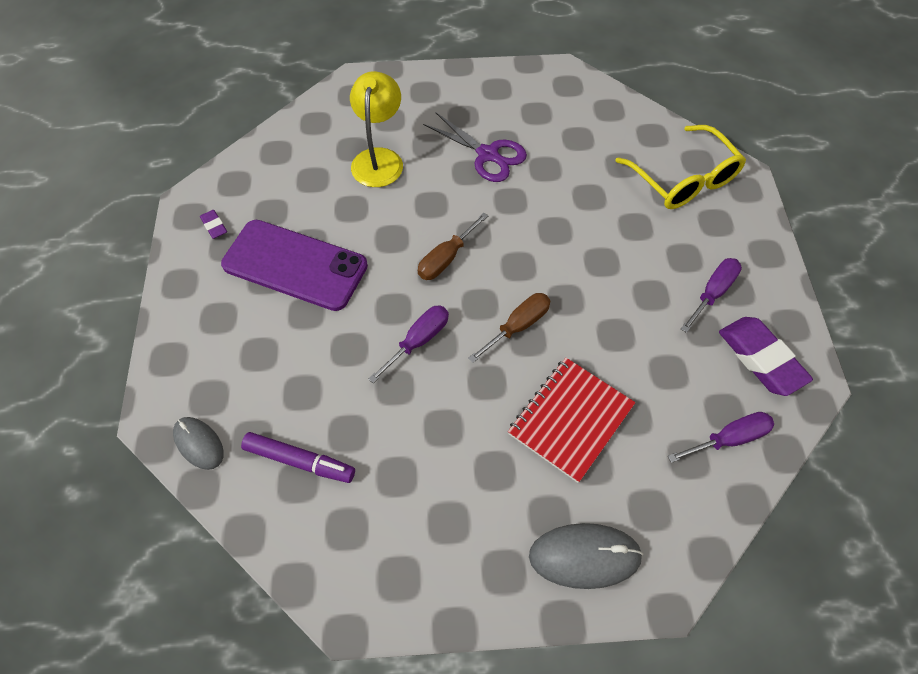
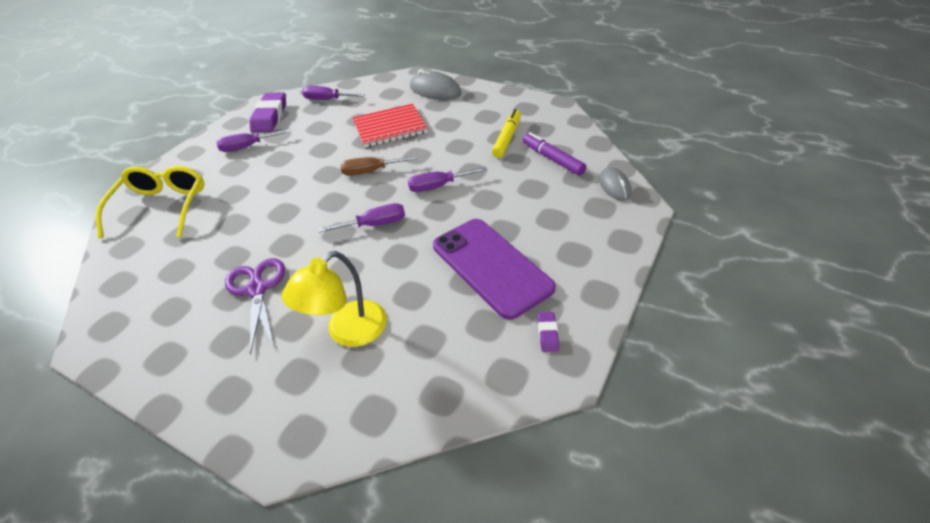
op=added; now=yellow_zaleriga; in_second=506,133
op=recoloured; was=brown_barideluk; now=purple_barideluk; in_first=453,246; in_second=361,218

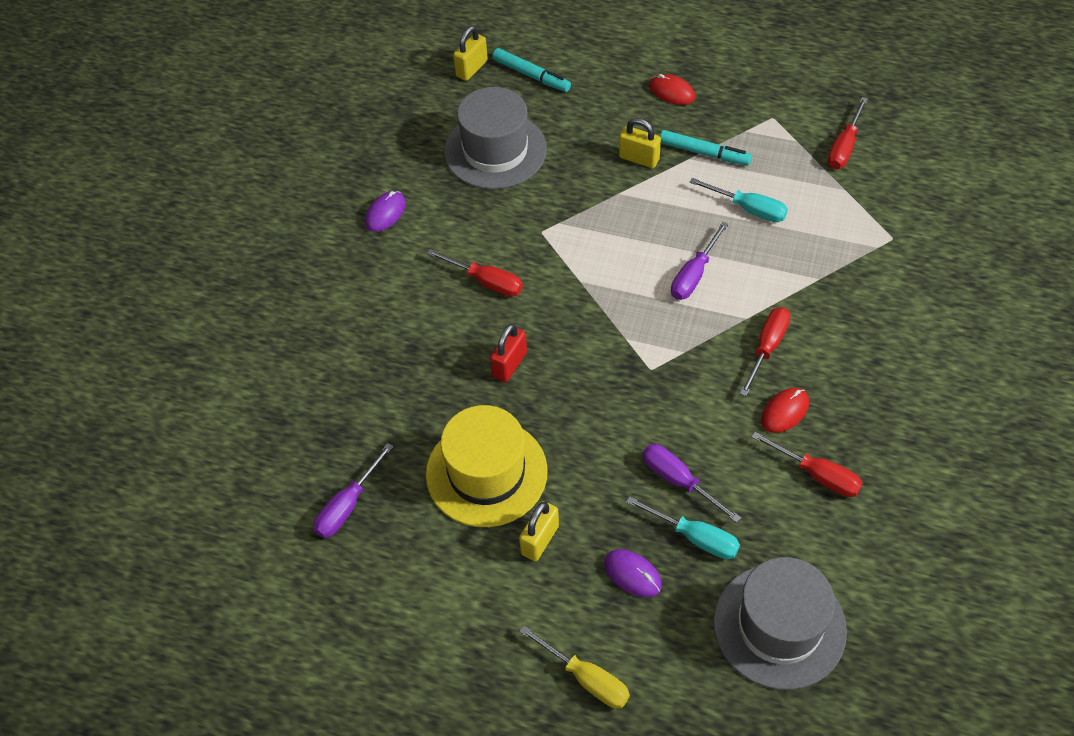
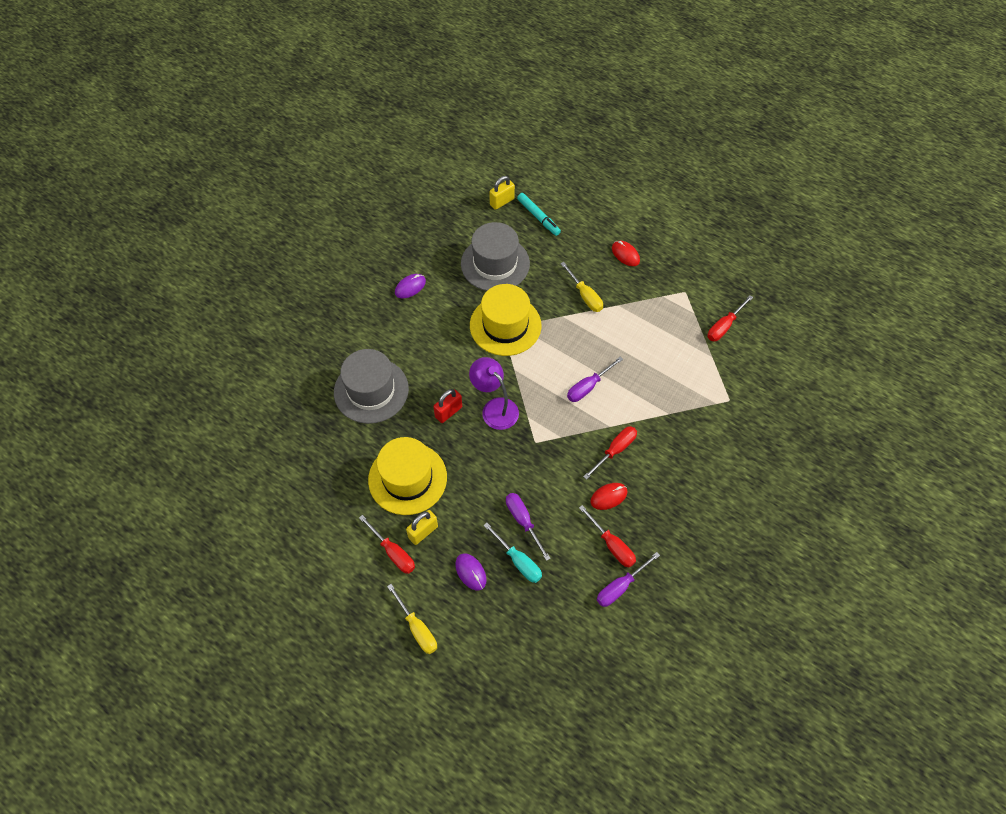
op=removed; was=turquoise_zaleriga; in_first=706,148
op=removed; was=turquoise_barideluk; in_first=739,200
op=added; now=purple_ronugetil; in_second=494,393
op=added; now=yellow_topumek; in_second=506,320
op=moved; was=purple_barideluk; in_first=353,490; in_second=628,579
op=moved; was=red_barideluk; in_first=475,273; in_second=387,544
op=moved; was=grey_topumek; in_first=780,623; in_second=371,386
op=replaced; was=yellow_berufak; now=yellow_barideluk; in_first=640,143; in_second=581,287

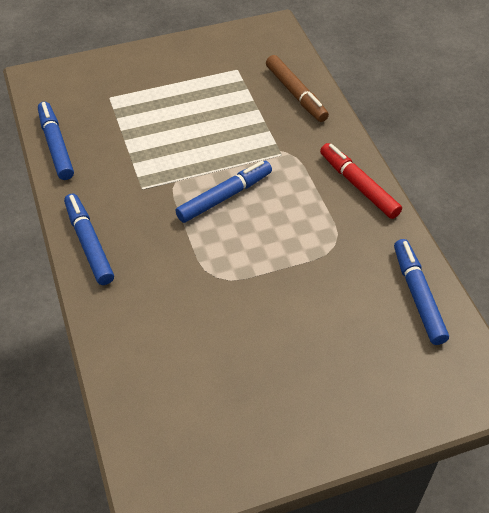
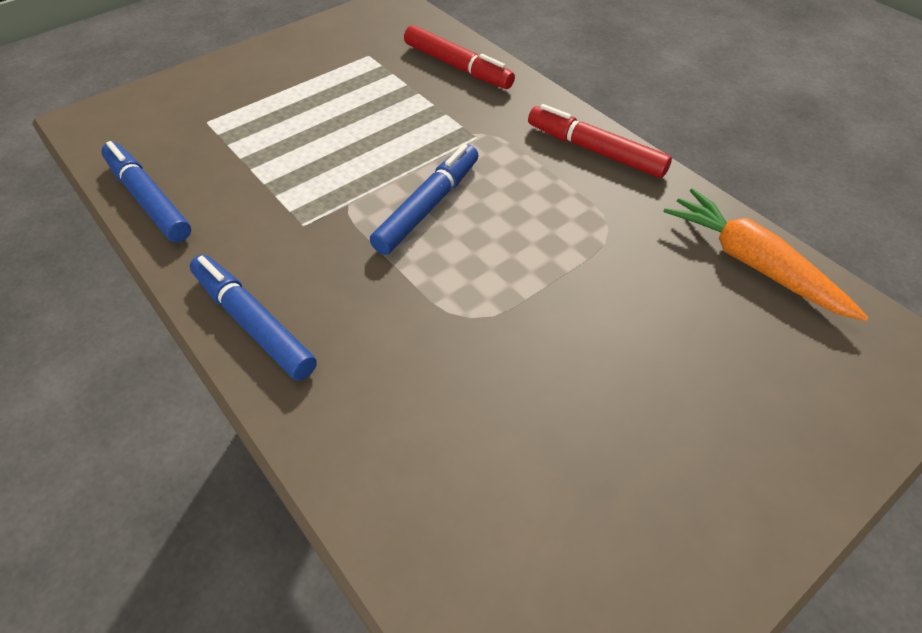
op=replaced; was=blue_zaleriga; now=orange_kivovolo; in_first=421,292; in_second=766,254
op=recoloured; was=brown_zaleriga; now=red_zaleriga; in_first=297,88; in_second=459,57

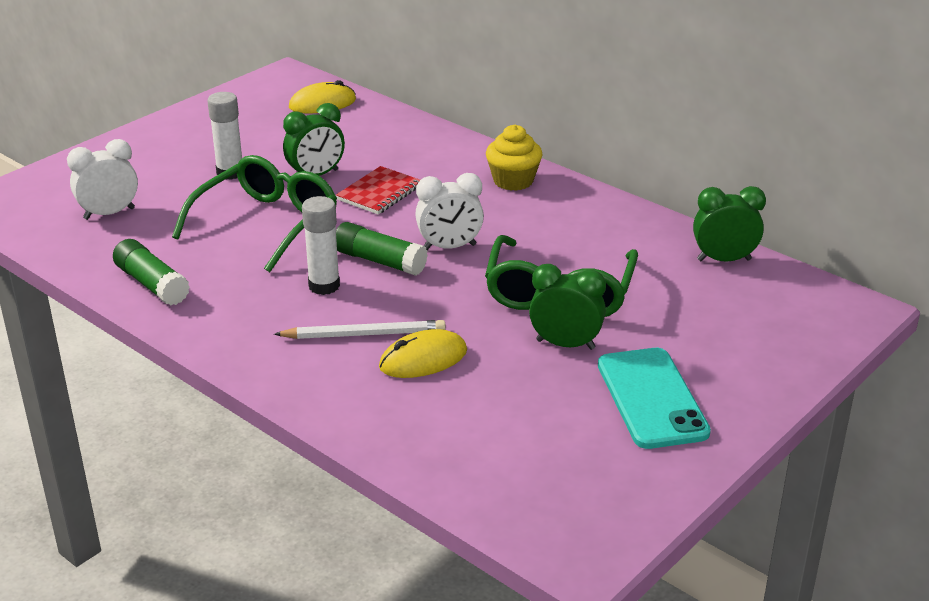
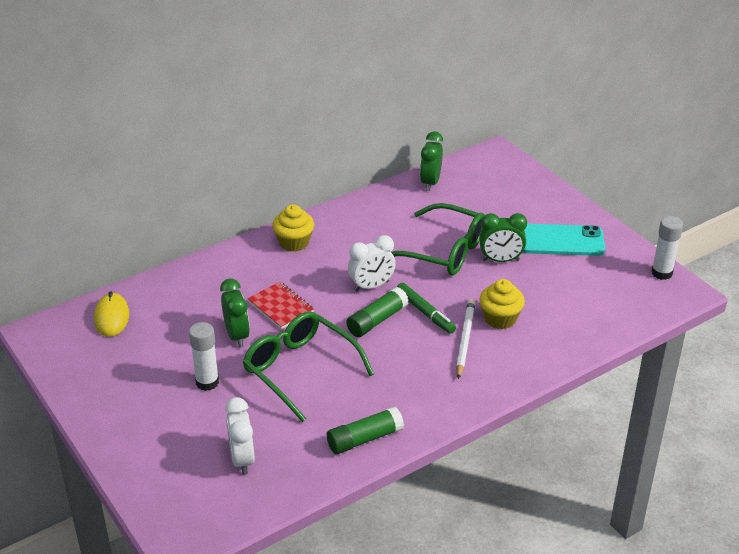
op=added; now=green_zaleriga; in_second=426,308
op=moved; was=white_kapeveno; in_first=321,245; in_second=667,248
op=replaced; was=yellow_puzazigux; now=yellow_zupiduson; in_first=423,353; in_second=502,304
op=turned; was=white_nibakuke; in_first=449,211; in_second=372,263; clockwise=60
op=turned; was=green_nibakuke; in_first=567,307; in_second=503,237; clockwise=-120

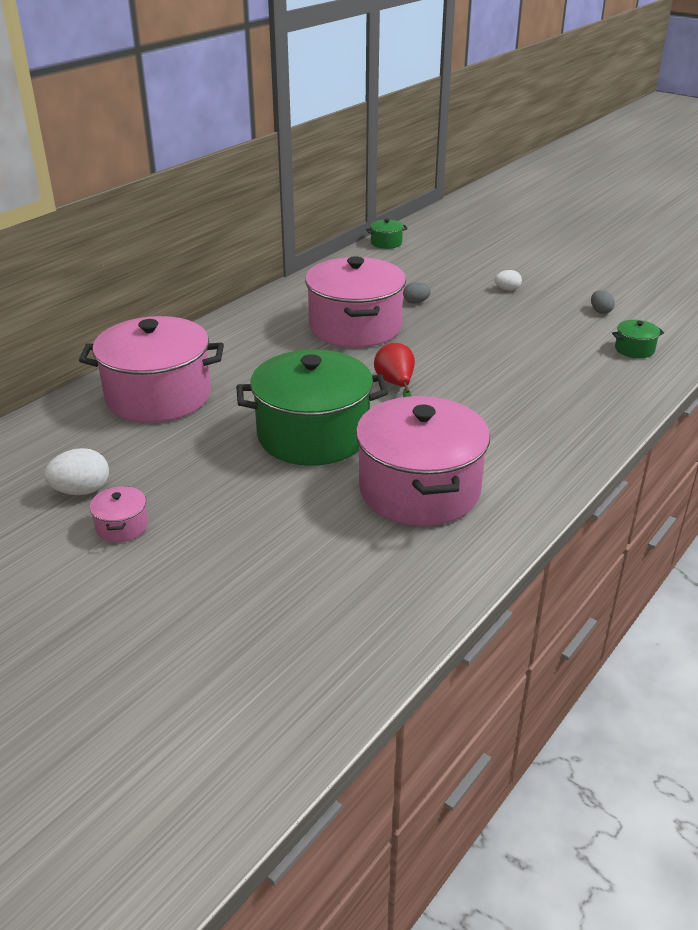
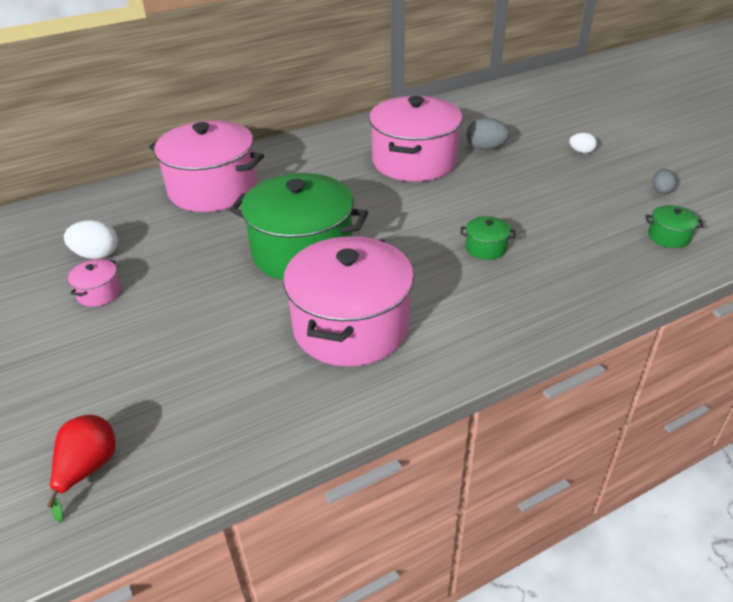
op=moved; was=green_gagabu; in_first=387,234; in_second=487,238
op=moved; was=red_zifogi; in_first=394,370; in_second=81,468
op=resized; was=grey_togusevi; in_first=417,293; in_second=488,134; ratio=1.6

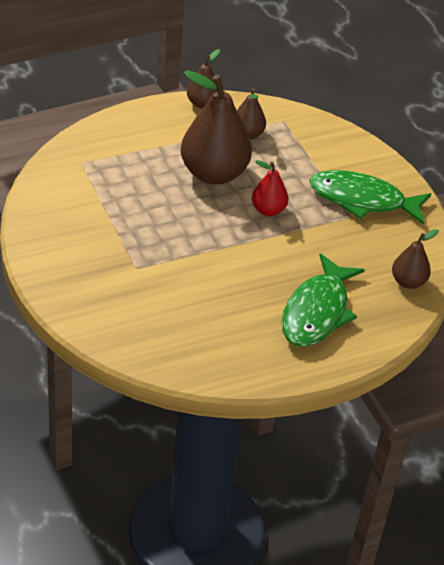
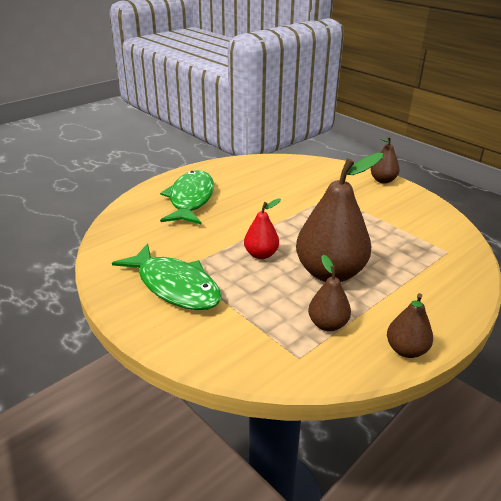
op=moved; was=brown_zifogi; in_first=415,259; in_second=385,160
op=turned; was=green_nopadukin; in_first=370,197; in_second=166,276; clockwise=45

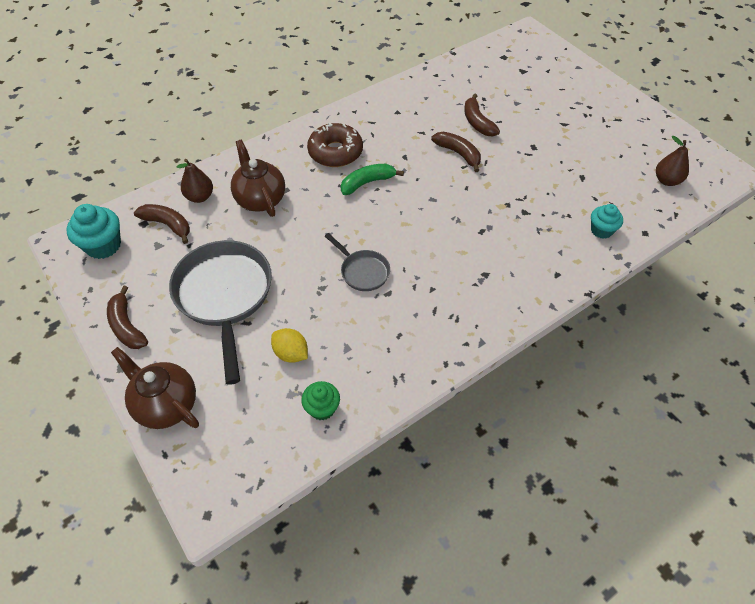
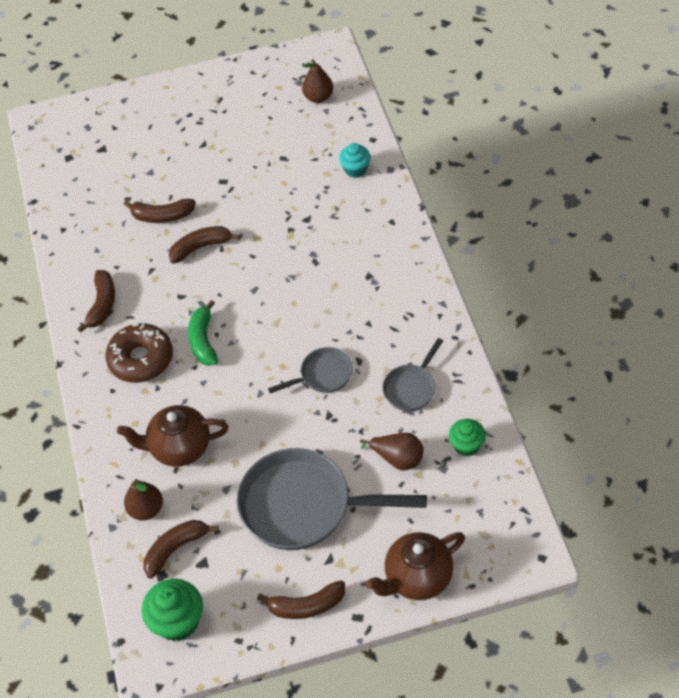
op=added; now=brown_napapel; in_second=96,301
op=added; now=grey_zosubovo; in_second=413,374
op=replaced; was=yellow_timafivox; now=brown_zifogi; in_first=289,345; in_second=392,452
op=recoloured; was=turquoise_zupiduson; now=green_zupiduson; in_first=94,231; in_second=172,610

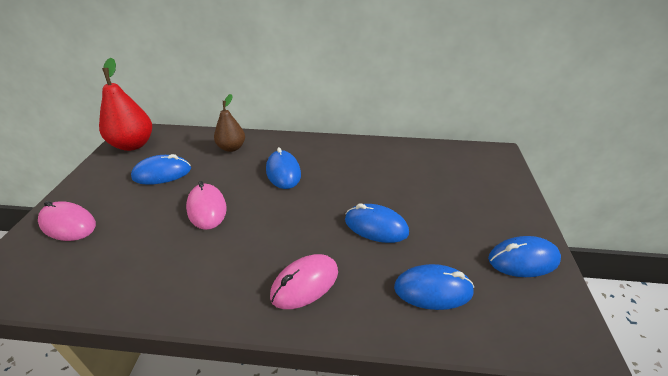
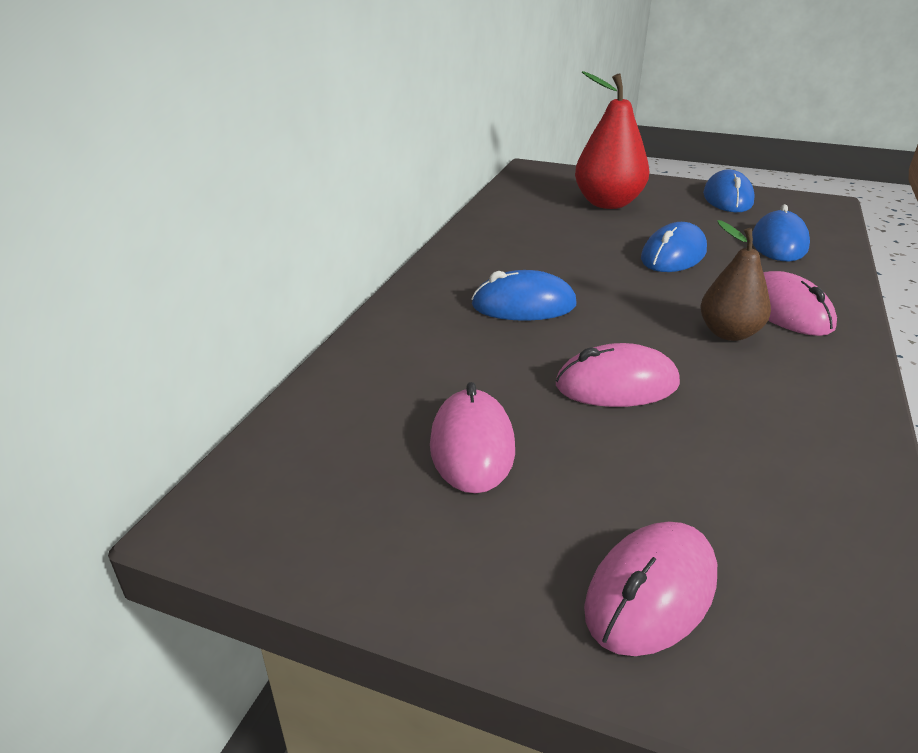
op=moved; was=red_zifogi; in_first=125,104; in_second=612,140
op=moved; was=brown_zifogi; in_first=229,123; in_second=736,280
op=recoloured; was=blue_puzazigux; now=pink_puzazigux; in_first=161,169; in_second=472,438

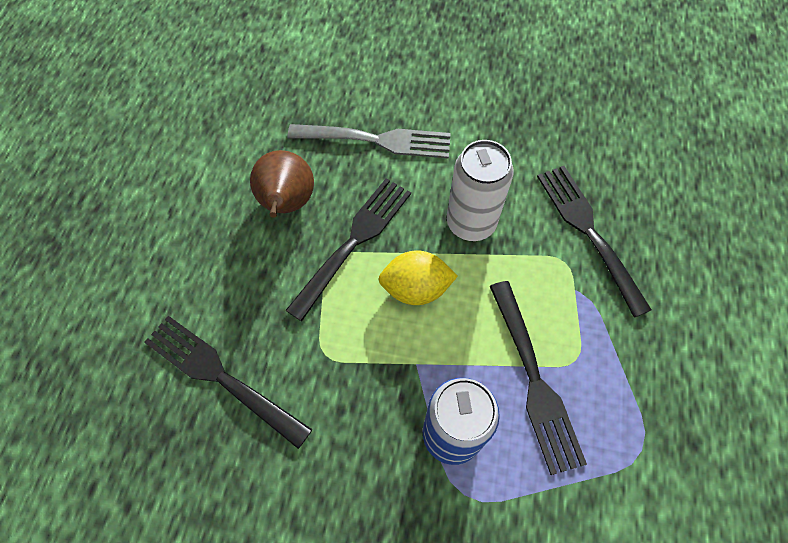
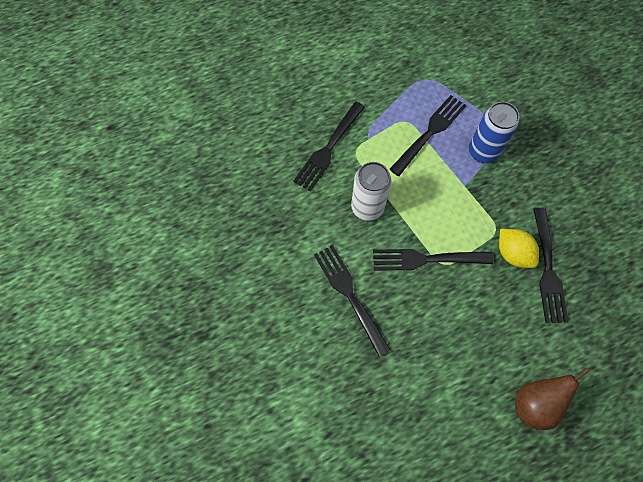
op=moved; was=brown_zifogi; in_first=282,184; in_second=552,399
op=moved; was=yellow_timafivox; in_first=418,277; in_second=519,248
op=recoloured; was=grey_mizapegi; now=black_mizapegi; in_first=369,141; in_second=352,301

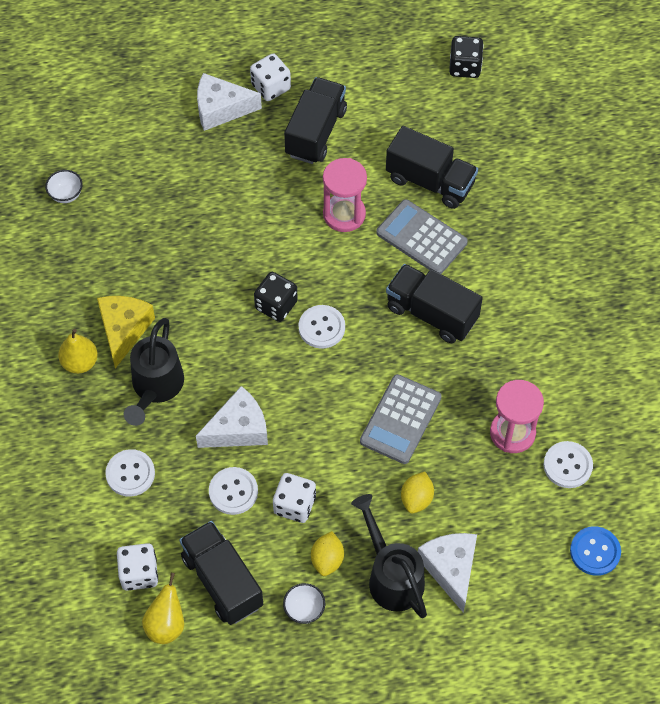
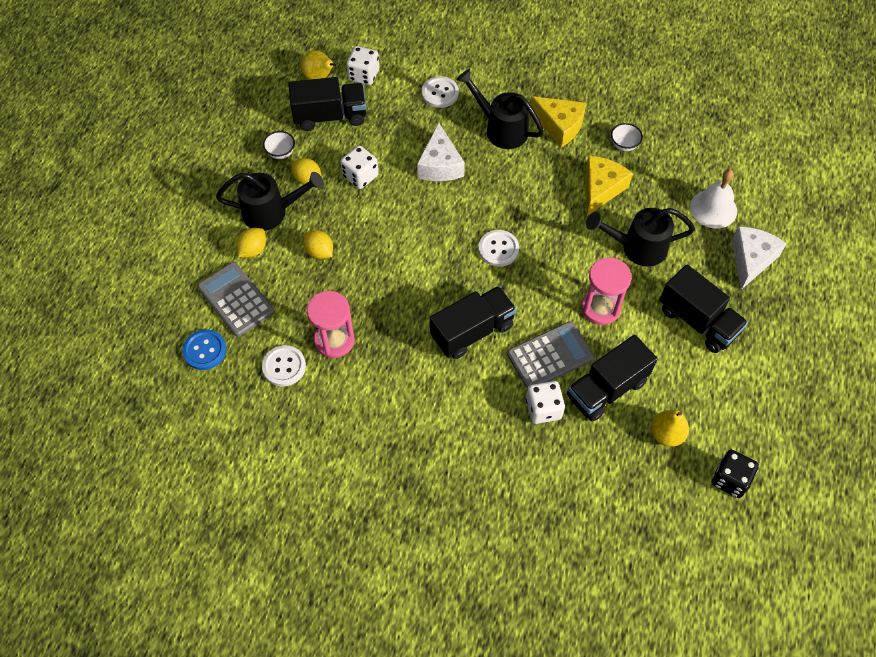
op=removed; was=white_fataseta; in_first=233,491
op=removed; was=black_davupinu; in_first=276,297
op=added; now=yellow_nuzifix; in_second=609,186
op=added; now=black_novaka; in_second=640,237
op=added; now=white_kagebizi; in_second=713,199
op=moved; was=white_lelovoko; in_first=64,186; in_second=627,137
op=moved; was=yellow_zifogi; in_first=78,351; in_second=670,428
op=moved; was=white_davupinu; in_first=270,77; in_second=545,402
op=moved; was=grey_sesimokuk; in_first=401,419; in_second=236,299
op=replaced; was=white_nuzifix; now=yellow_timafivox; in_first=447,573; in_second=251,243

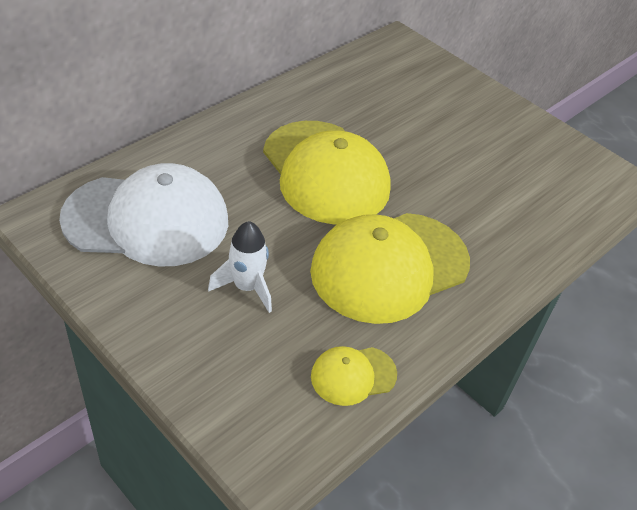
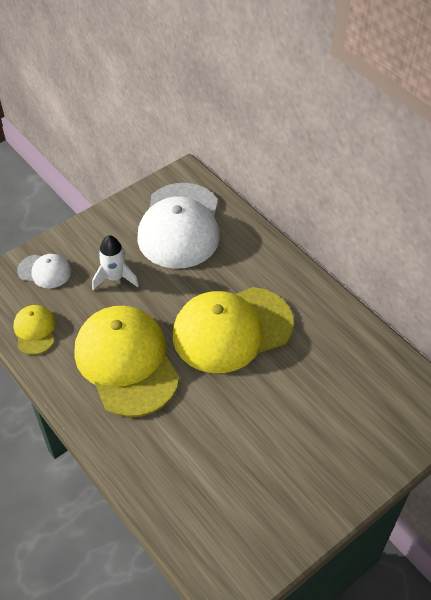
op=added; now=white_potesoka; in_second=44,271

